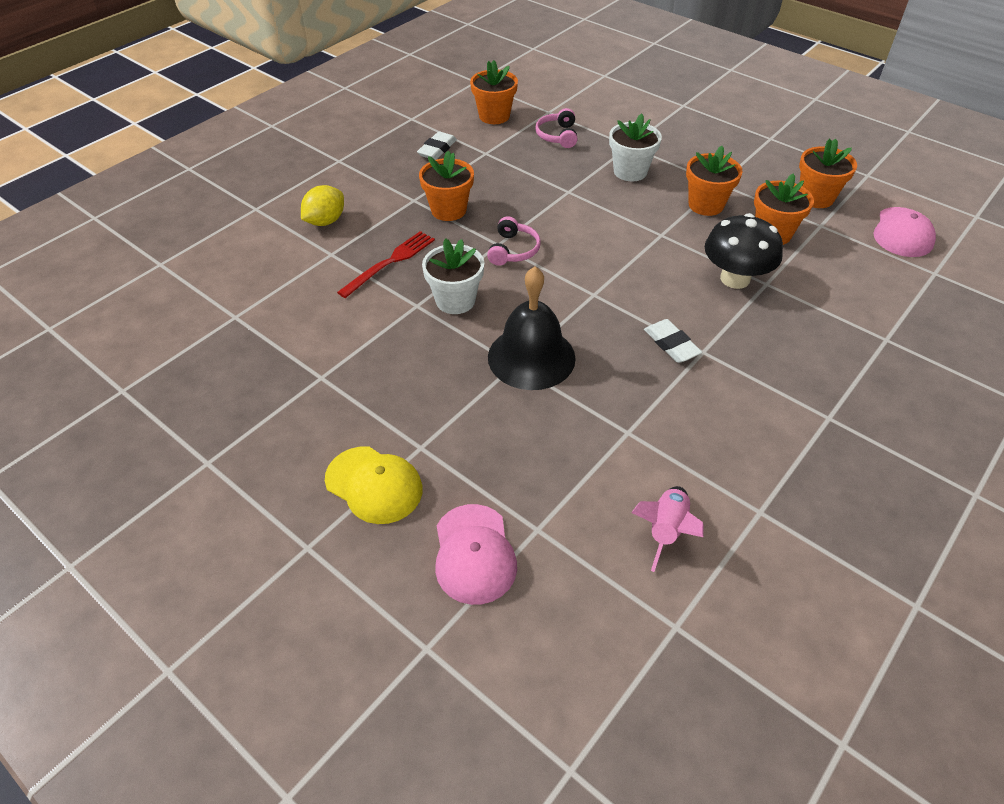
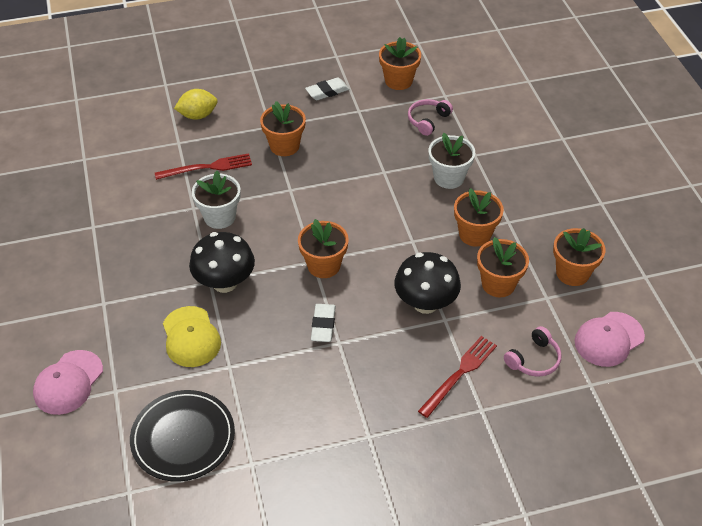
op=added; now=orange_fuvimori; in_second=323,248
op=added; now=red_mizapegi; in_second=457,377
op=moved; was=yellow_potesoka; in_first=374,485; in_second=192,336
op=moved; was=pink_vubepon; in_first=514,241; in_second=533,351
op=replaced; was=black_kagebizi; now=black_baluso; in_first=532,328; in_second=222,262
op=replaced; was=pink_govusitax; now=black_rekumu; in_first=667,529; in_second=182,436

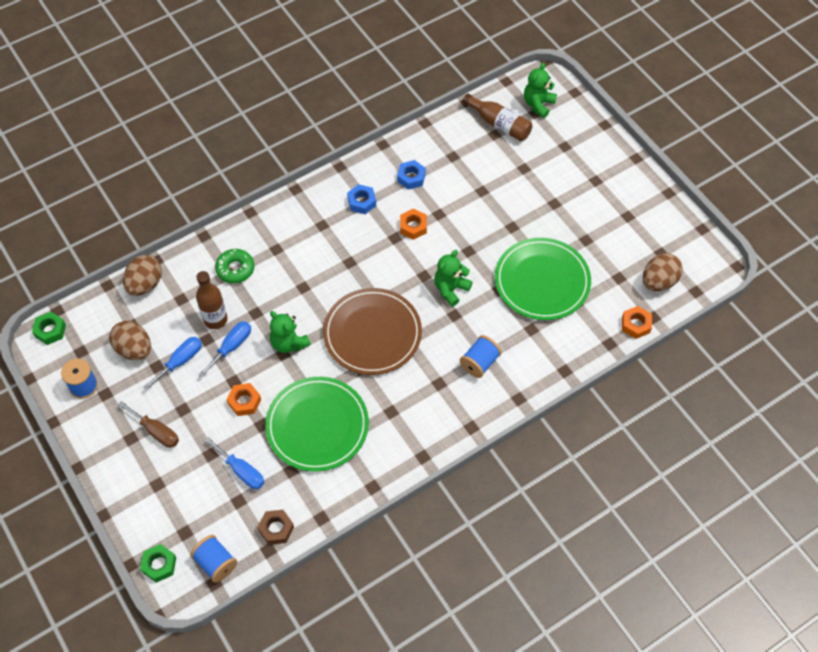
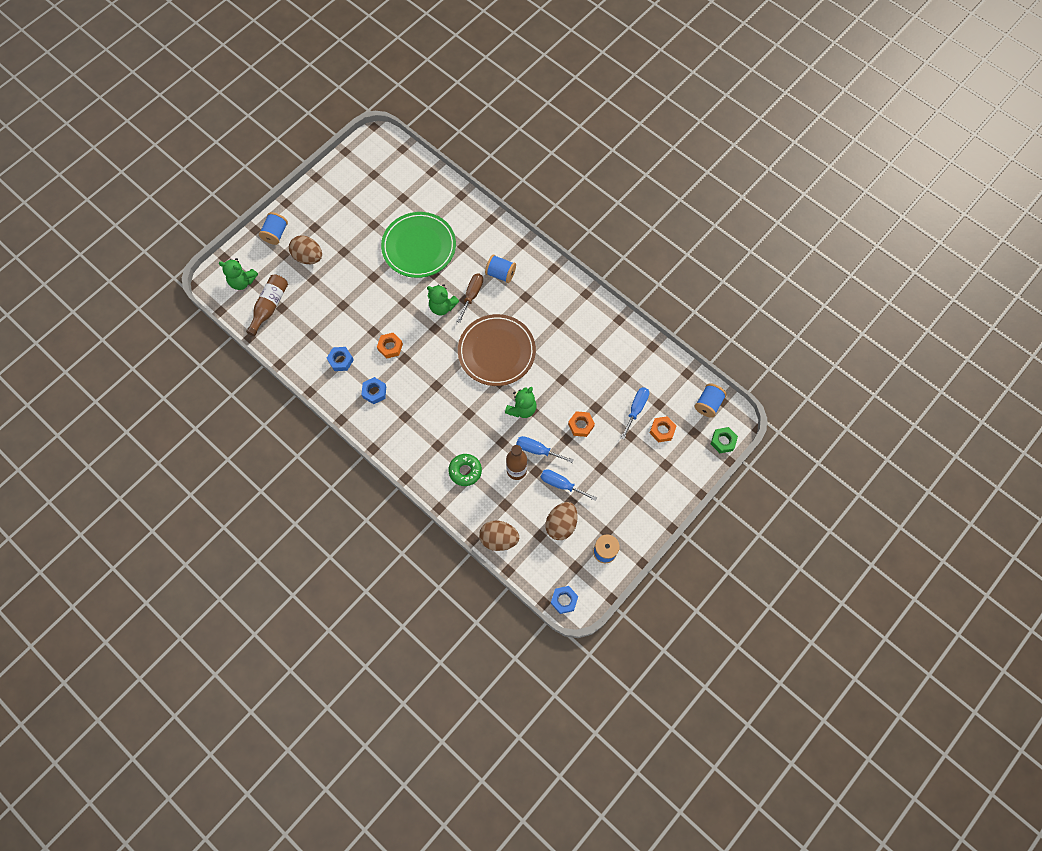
op=removed; was=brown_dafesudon; in_first=276,527
op=removed; was=green_rekumu; in_first=317,424
op=added; now=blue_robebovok; in_second=273,228
op=moved; was=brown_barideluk; in_first=148,424; in_second=470,298
op=moved; was=orange_dafesudon; in_first=637,322; in_second=663,429
op=moved; was=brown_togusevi; in_first=663,272; in_second=305,249
op=recoloured; was=green_dafesudon; now=blue_dafesudon; in_first=49,328; in_second=564,600

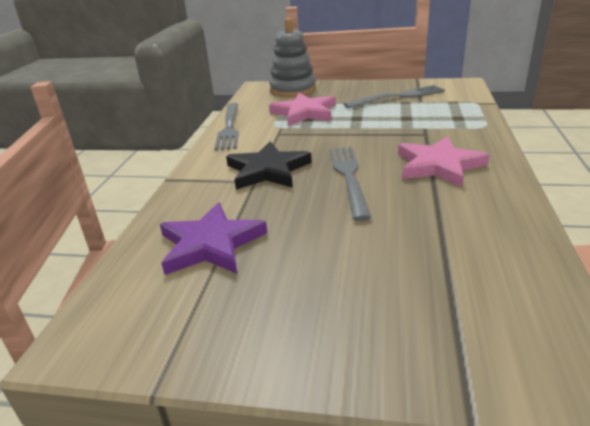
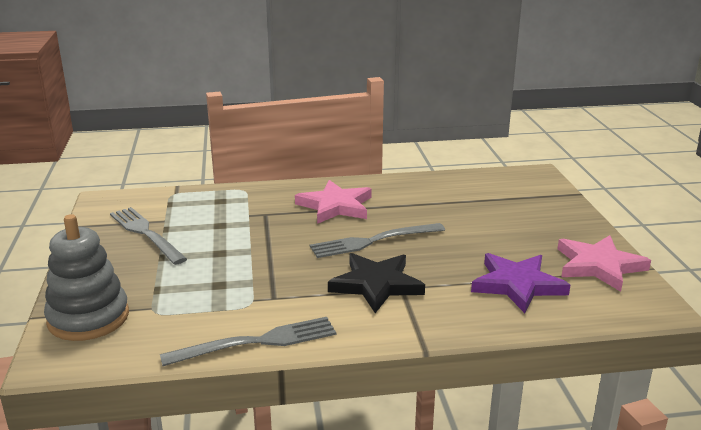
op=moved; was=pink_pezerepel; in_first=302,109; in_second=604,263

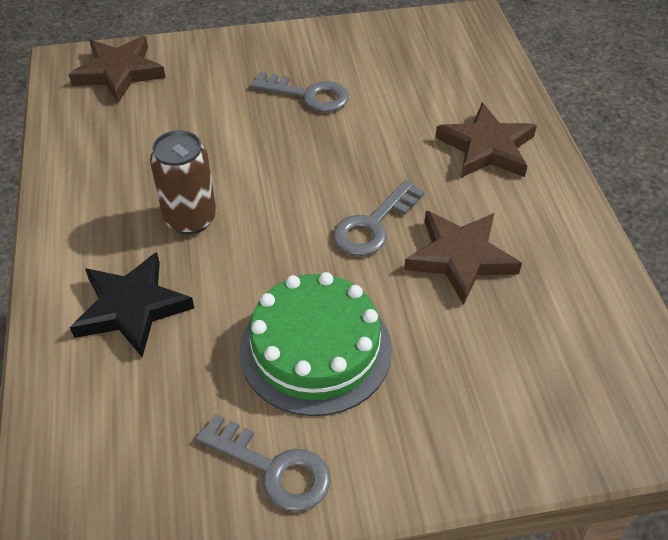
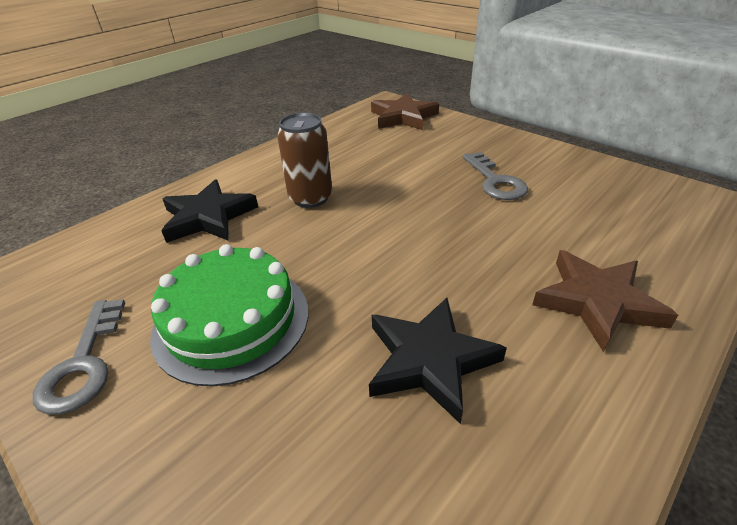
op=removed; was=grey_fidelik; in_first=379,218
op=recoloured; was=brown_pezerepel; now=black_pezerepel; in_first=463,258; in_second=438,361

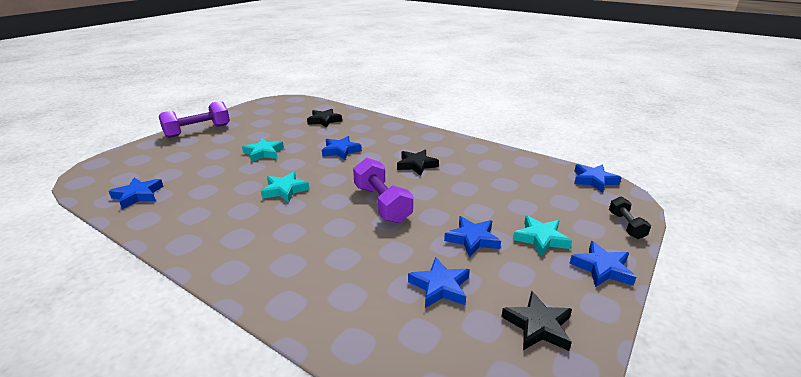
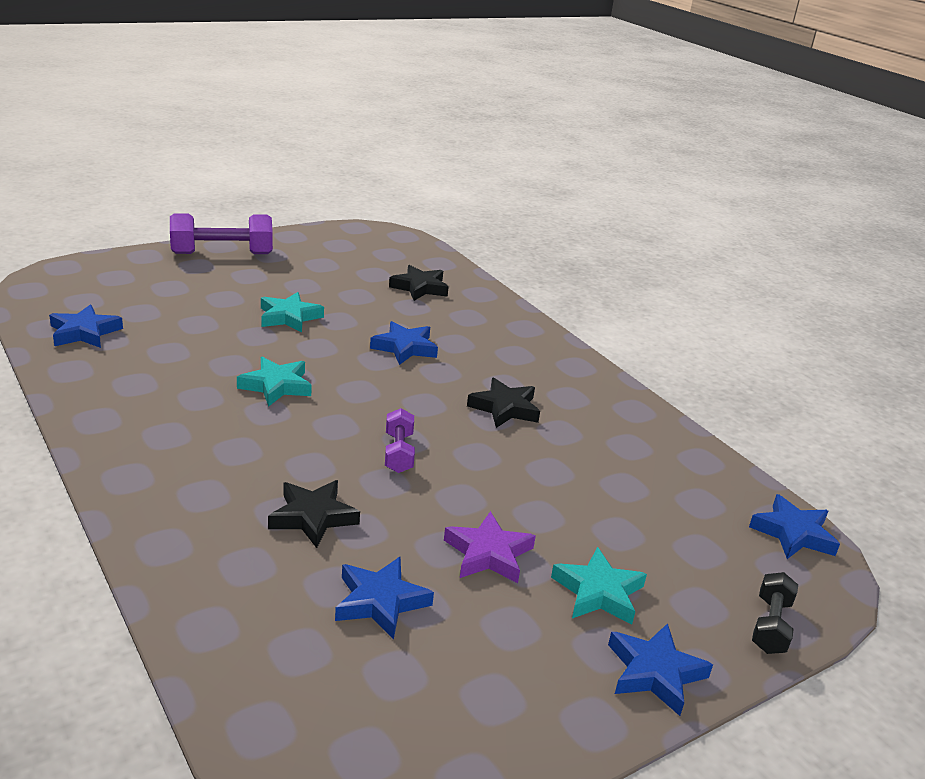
op=moved; was=black_pezerepel; in_first=536,321; in_second=314,514
op=recoloured; was=blue_pezerepel; now=purple_pezerepel; in_first=472,236; in_second=490,547
op=resized; was=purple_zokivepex; in_first=383,190; in_second=400,440; ratio=0.55

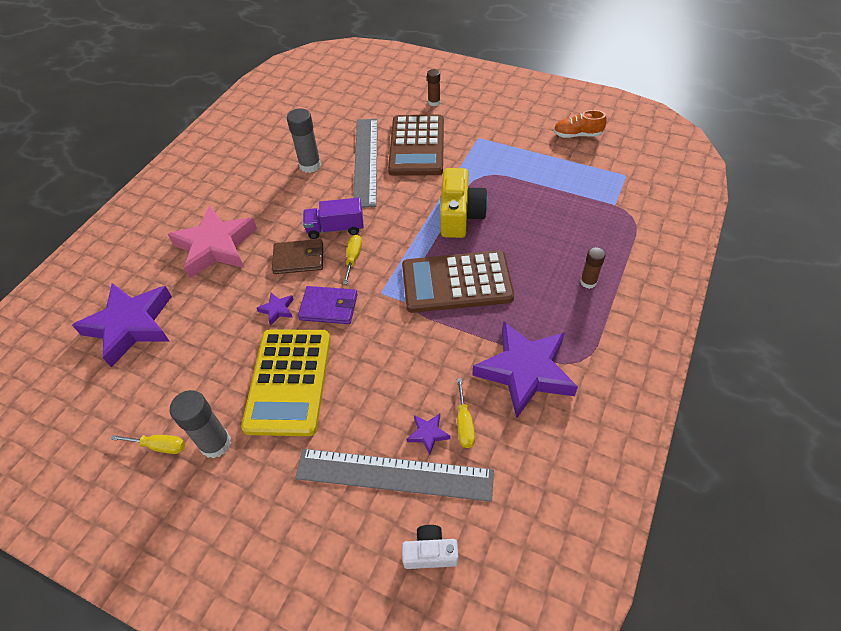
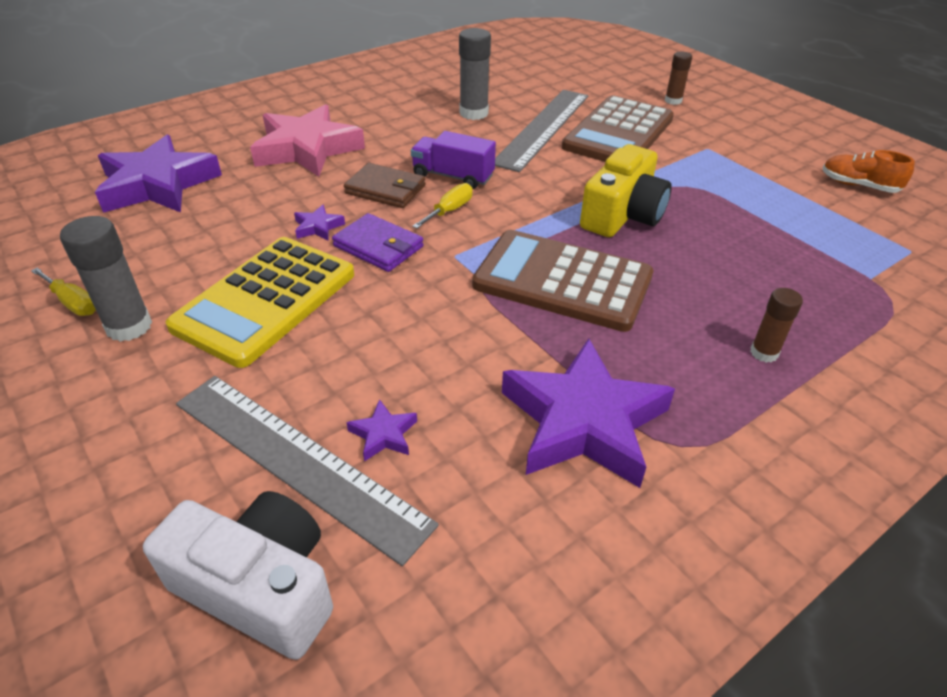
op=removed; was=yellow_barideluk; in_first=466,413
op=resized; was=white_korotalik; in_first=430,547; in_second=238,575; ratio=1.78

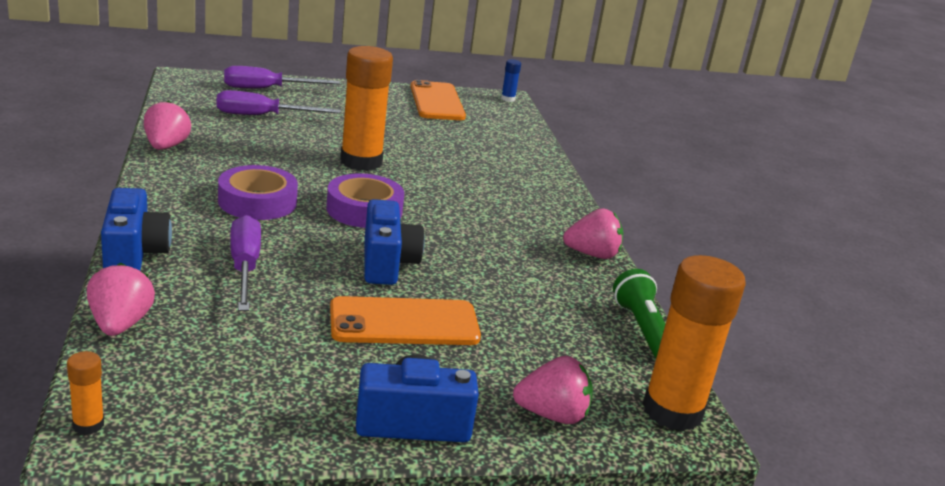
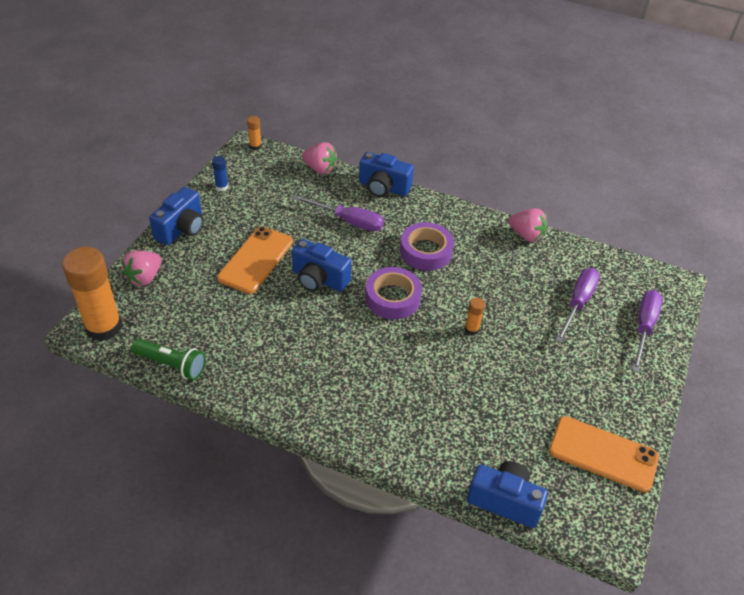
op=removed; was=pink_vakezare; in_first=593,233
op=added; now=blue_korotalik; in_second=507,494
op=moved; was=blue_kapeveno; in_first=511,80; in_second=220,173
op=resized; was=orange_kapeveno; in_first=366,108; in_second=475,316; ratio=0.42

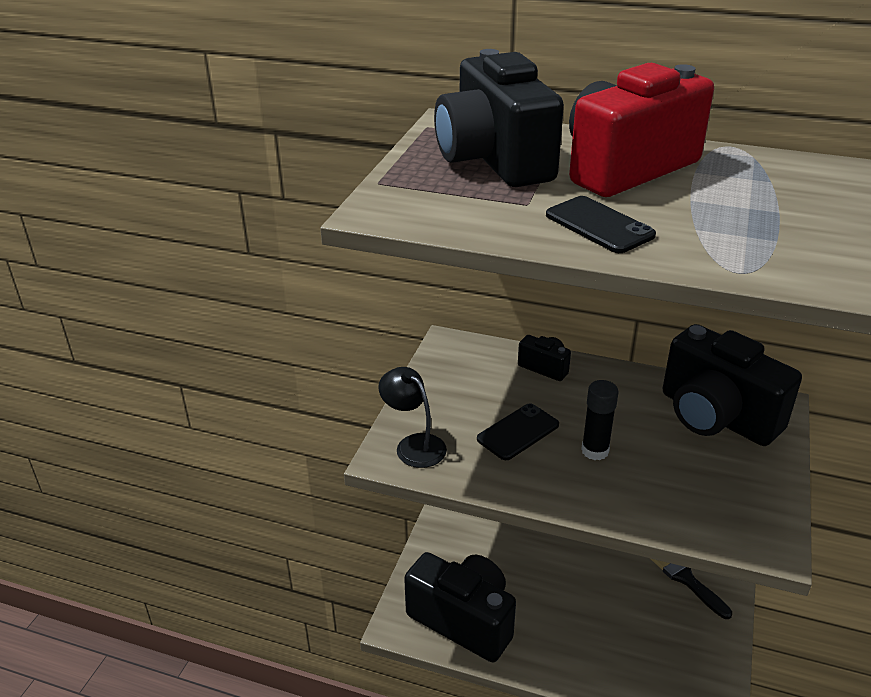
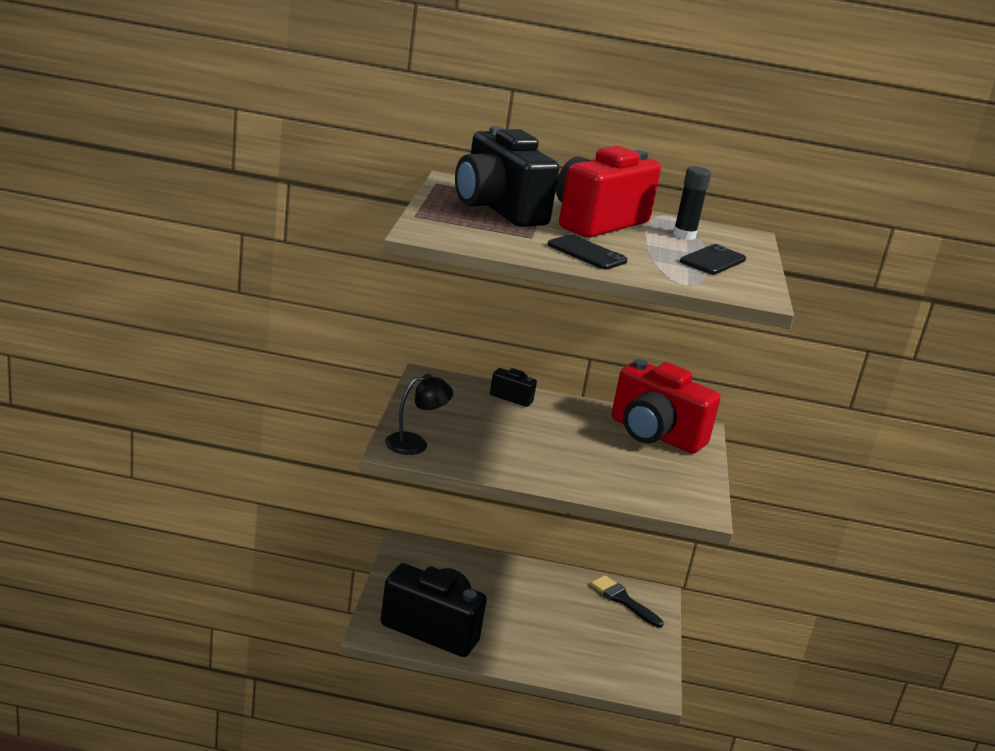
op=moved; was=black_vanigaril; in_first=518,431; in_second=713,259
op=moved; was=black_kapeveno; in_first=599,420; in_second=692,203
op=recoloured; was=black_korotalik; now=red_korotalik; in_first=732,385; in_second=666,406
op=turned; was=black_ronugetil; in_first=412,417; in_second=419,414; clockwise=120

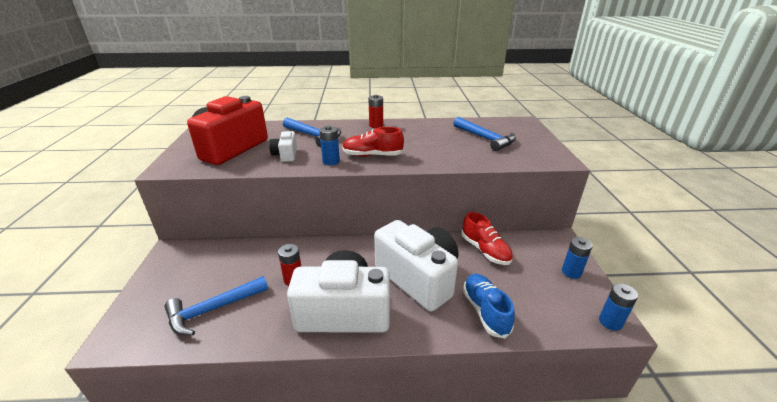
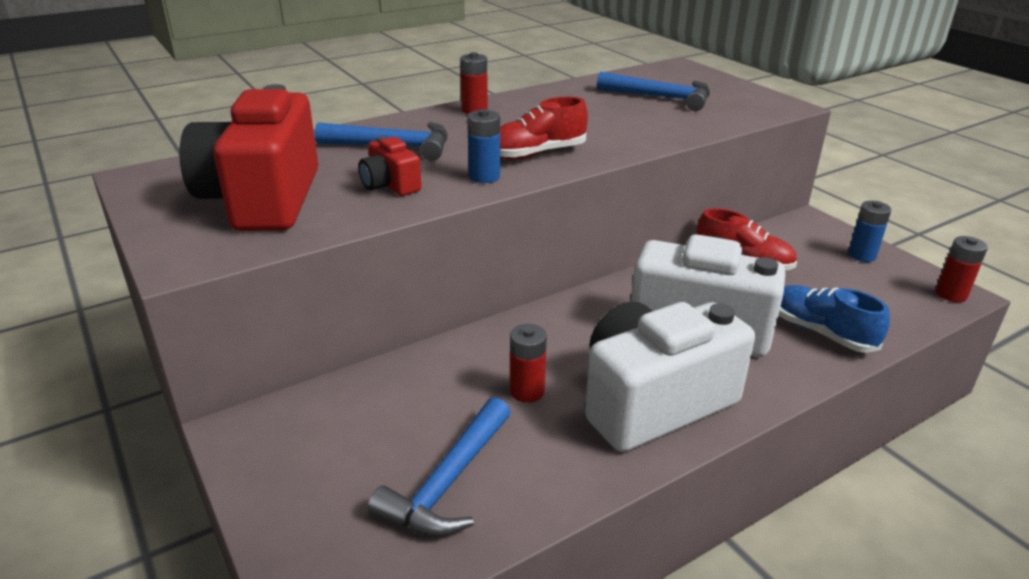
op=recoloured; was=white_korotalik; now=red_korotalik; in_first=283,146; in_second=390,166
op=recoloured; was=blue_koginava; now=red_koginava; in_first=618,307; in_second=962,269

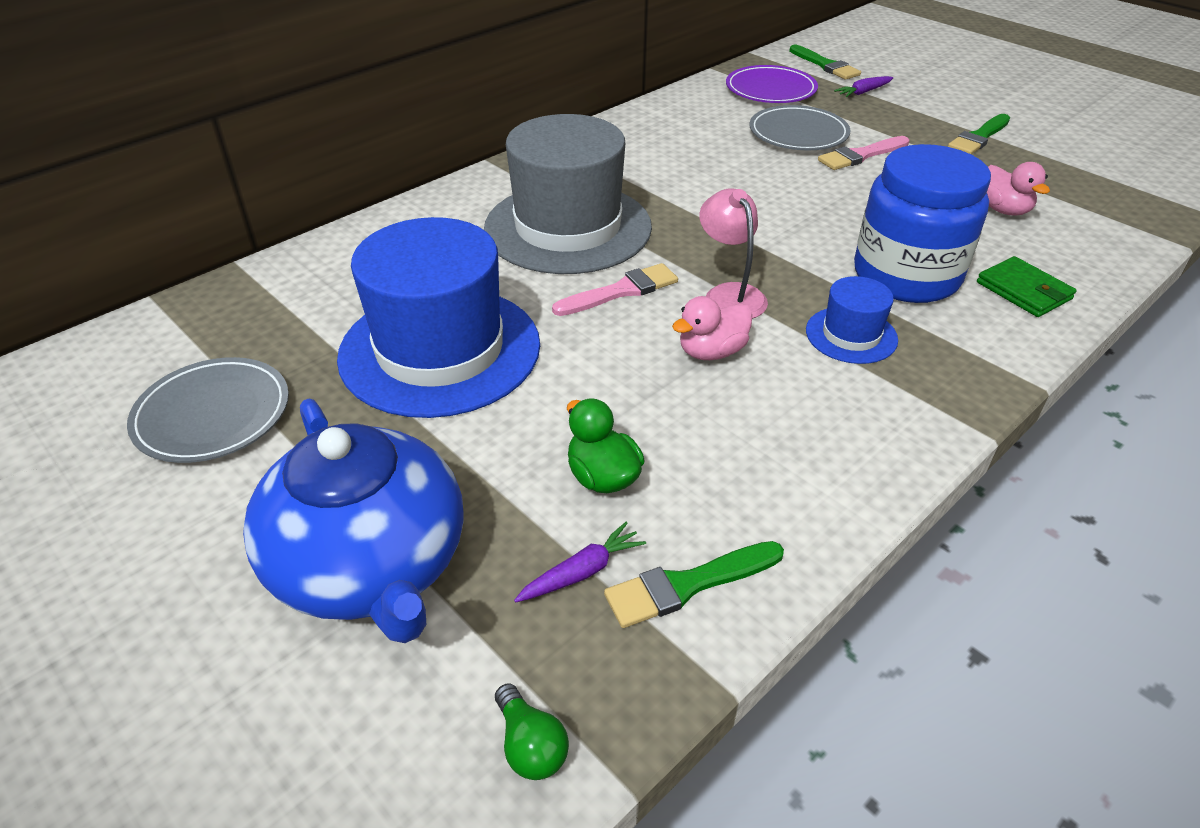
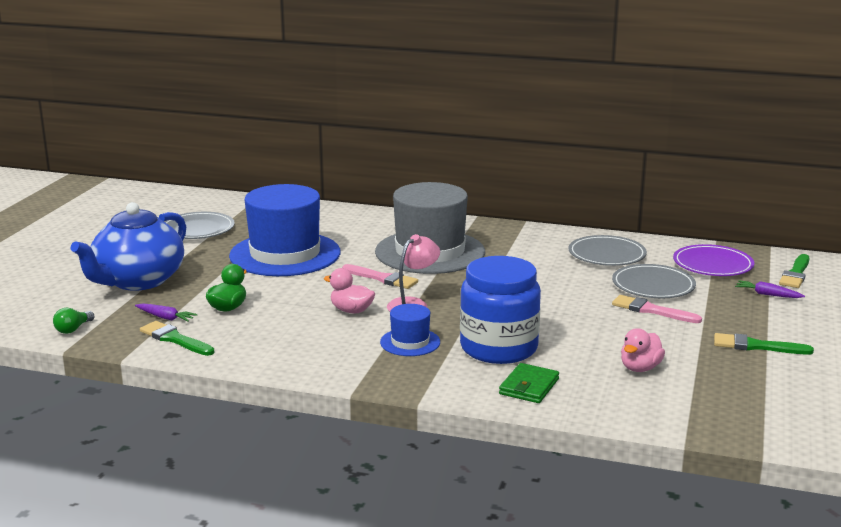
op=added; now=grey_rekumu; in_second=608,250

